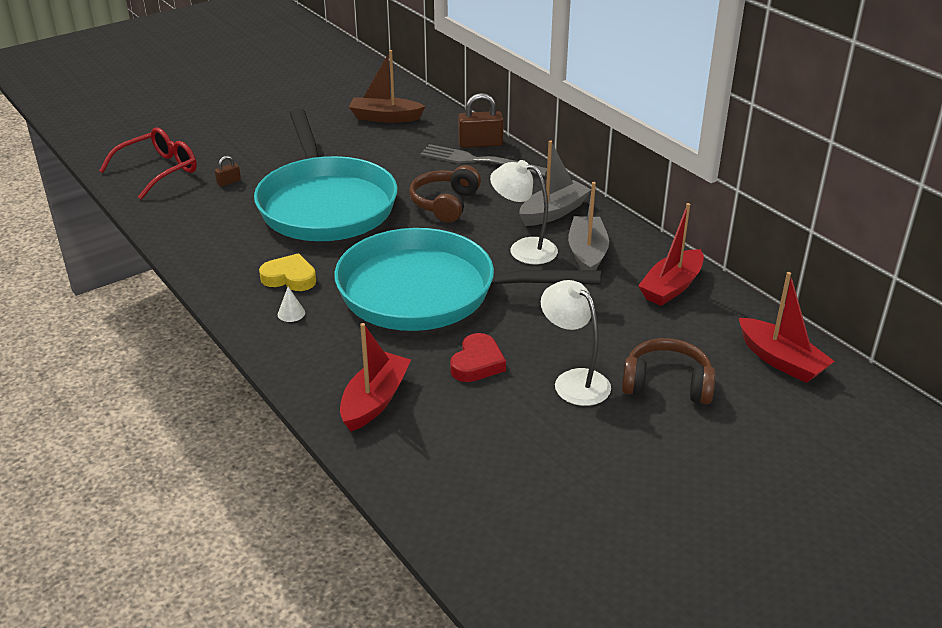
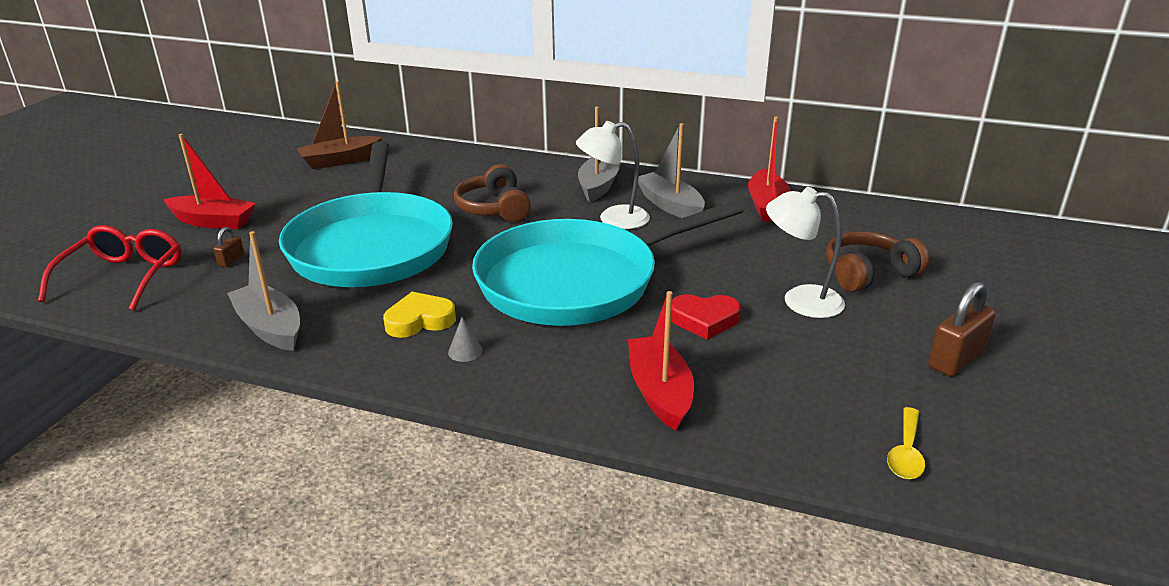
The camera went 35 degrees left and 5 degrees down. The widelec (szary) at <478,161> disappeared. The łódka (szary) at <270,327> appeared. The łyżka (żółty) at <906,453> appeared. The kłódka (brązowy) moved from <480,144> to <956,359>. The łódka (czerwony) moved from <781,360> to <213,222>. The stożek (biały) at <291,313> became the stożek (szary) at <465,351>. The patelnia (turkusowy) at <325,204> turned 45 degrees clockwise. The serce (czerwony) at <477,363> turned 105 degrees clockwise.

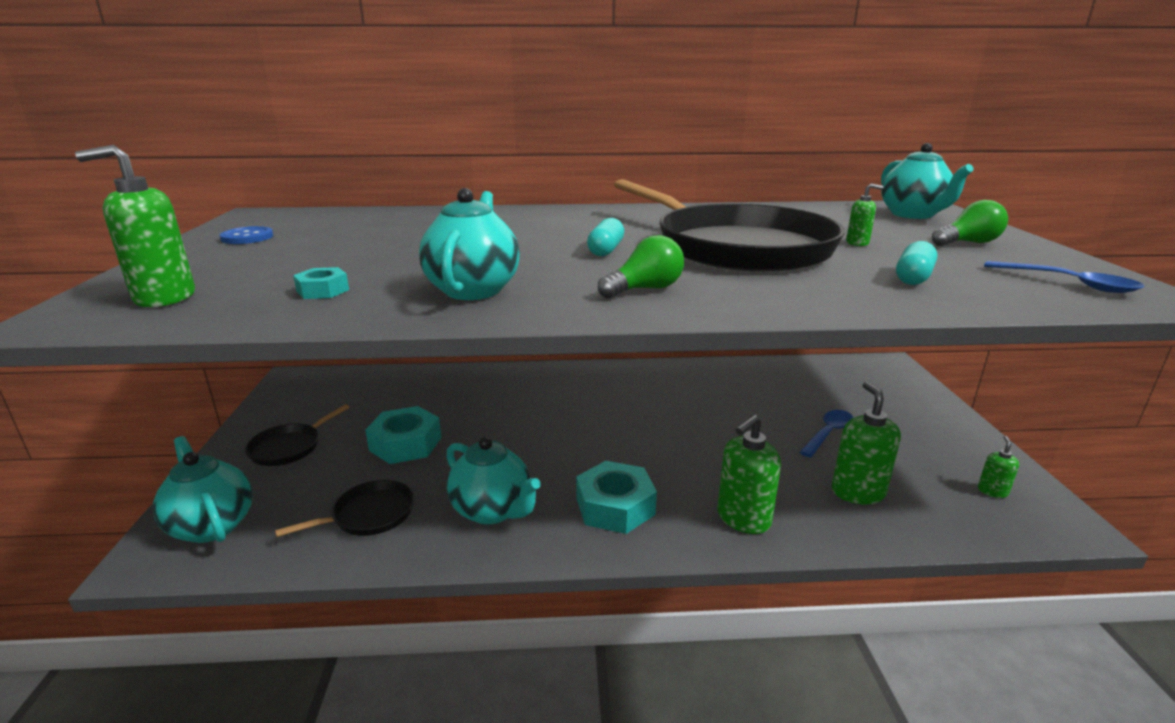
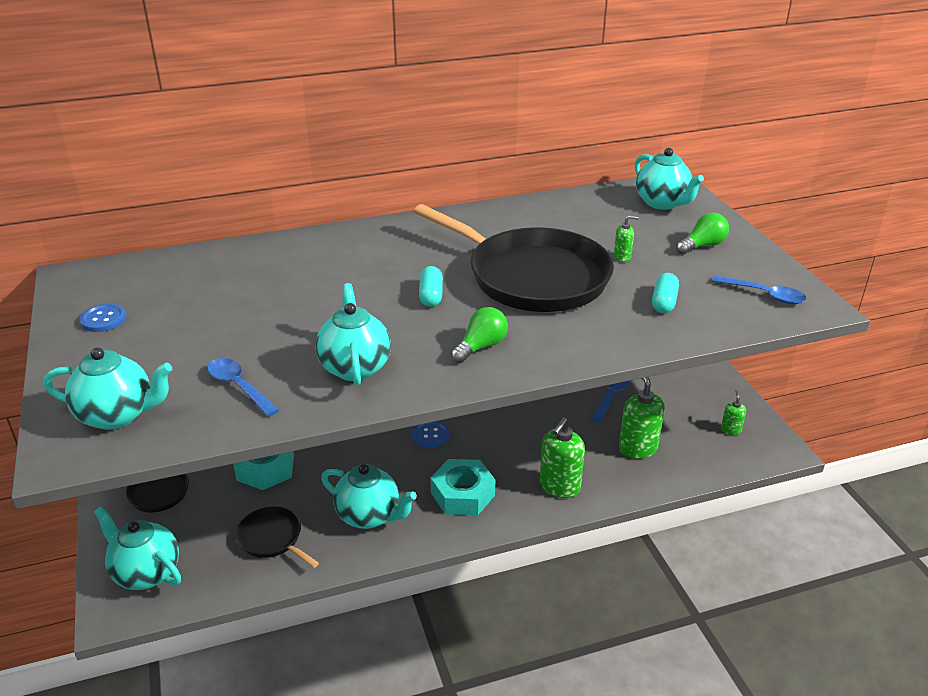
The camera went 15 degrees left and 10 degrees up. The guzik (niebieski) at <430,435> appeared. The dozownik mydła (zielony) at <164,297> was replaced by the imbryk (turkusowy) at <117,415>. The nakrętka (turkusowy) at <323,291> was replaced by the łyżka (niebieski) at <238,386>. The patelnia (czarny) at <369,515> turned 90 degrees counterclockwise.

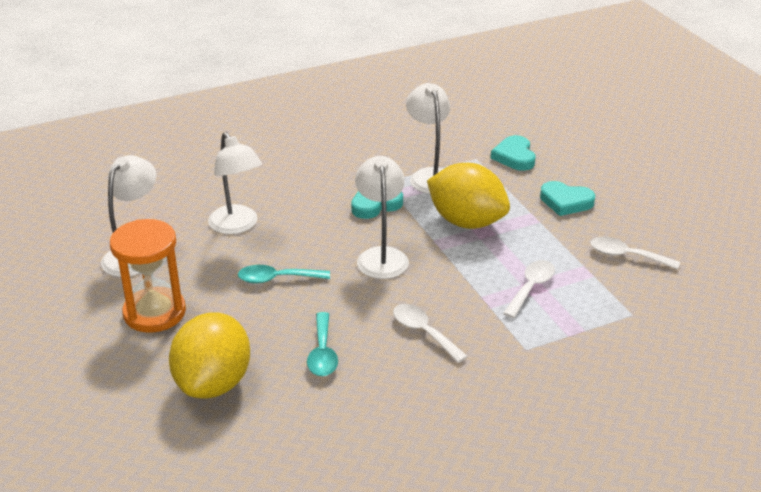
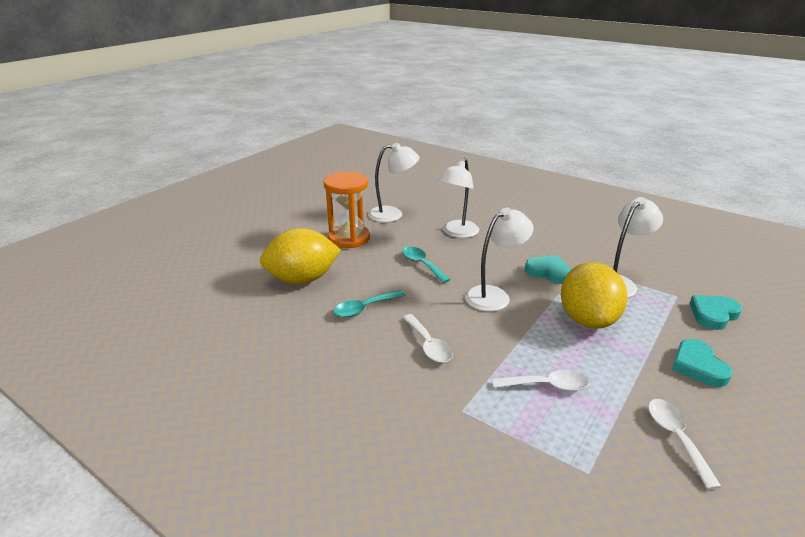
The camera went 60 degrees right and 5 degrees down. The łyżka (biały) at <423,332> turned 135 degrees clockwise.

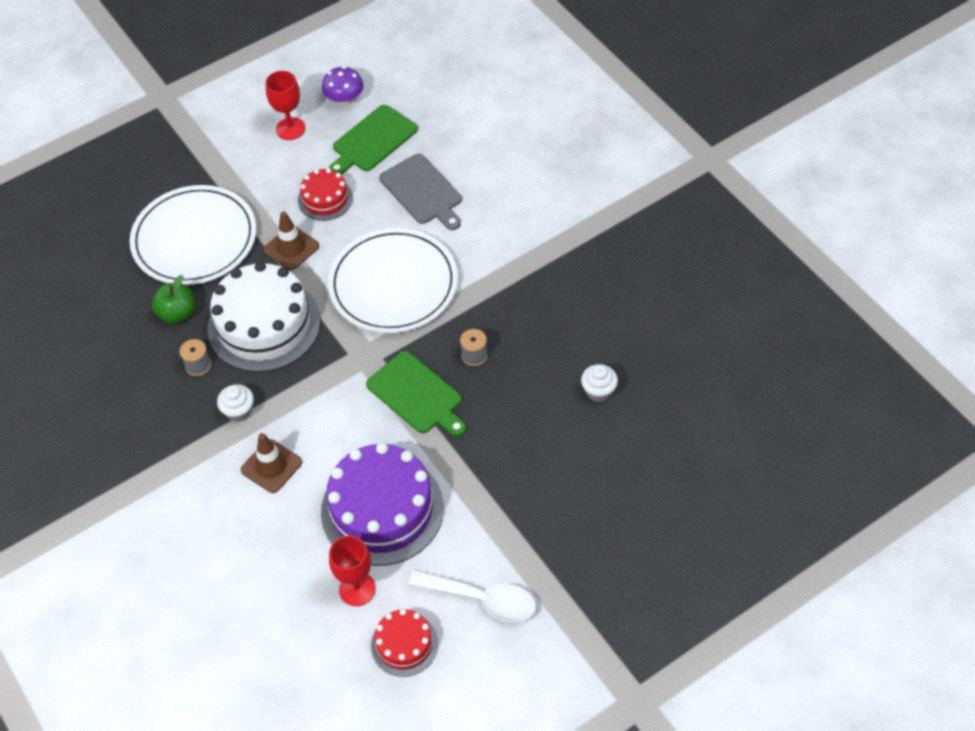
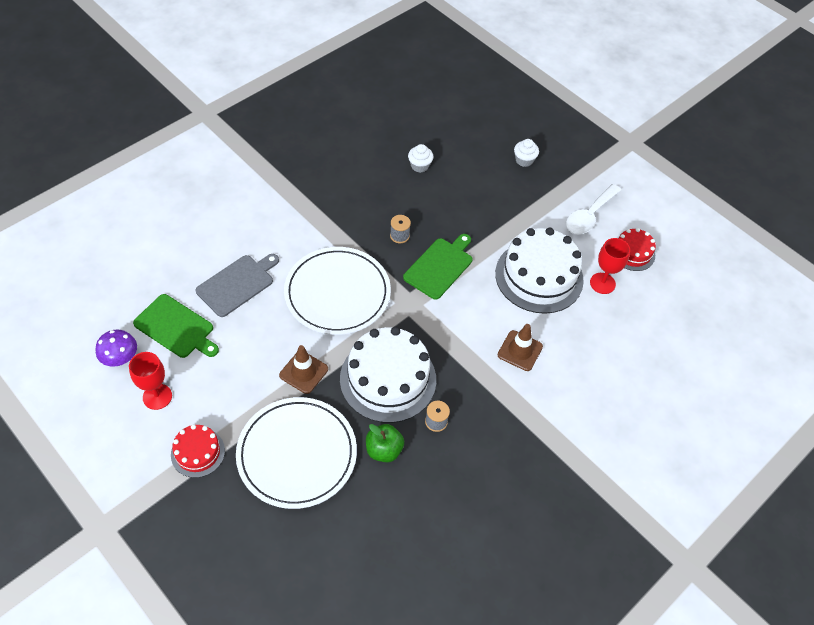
The camera went 105 degrees left and 0 degrees up. The muffinka (biały) moved from <239,411> to <524,160>. The tort (czerwony) moved from <325,199> to <198,452>. The tort (fioletowy) at <382,509> became the tort (biały) at <539,276>. The łyżka (biały) at <482,599> turned 150 degrees counterclockwise.

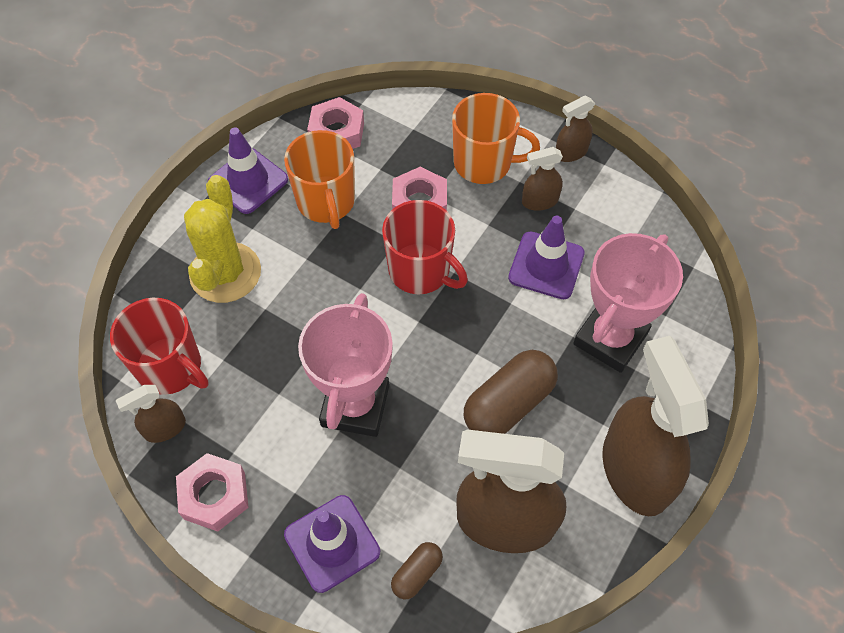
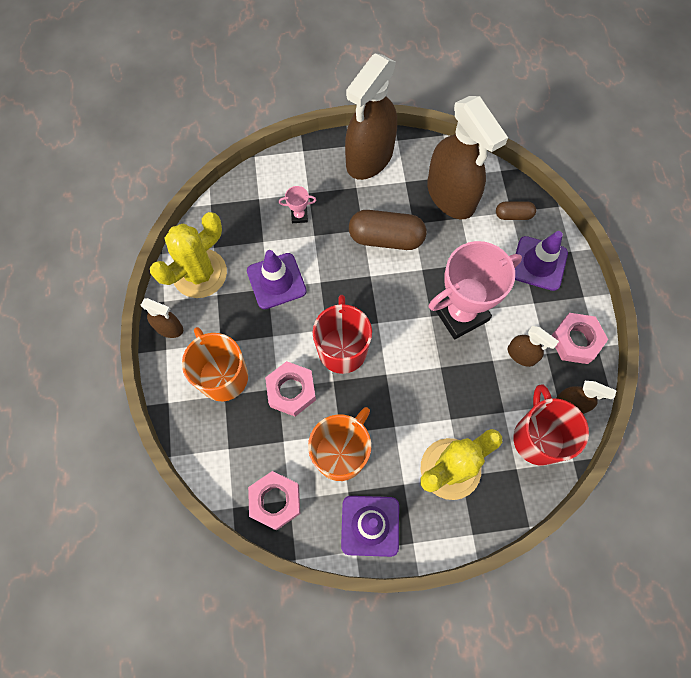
The camera went 130 degrees left and 10 degrees up. The kaktus (żółty) at <199,273> appeared. The spryskiwacz (brązowy) moved from <539,201> to <521,355>. The puchar (różowy) at <610,339> changed to 0.40 times the size.

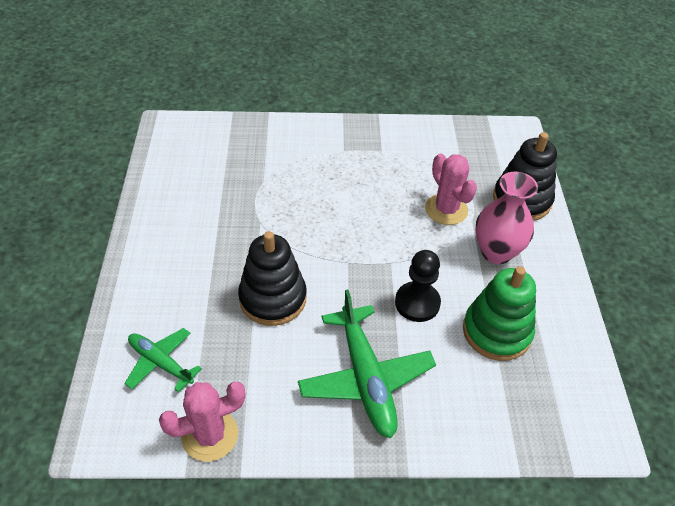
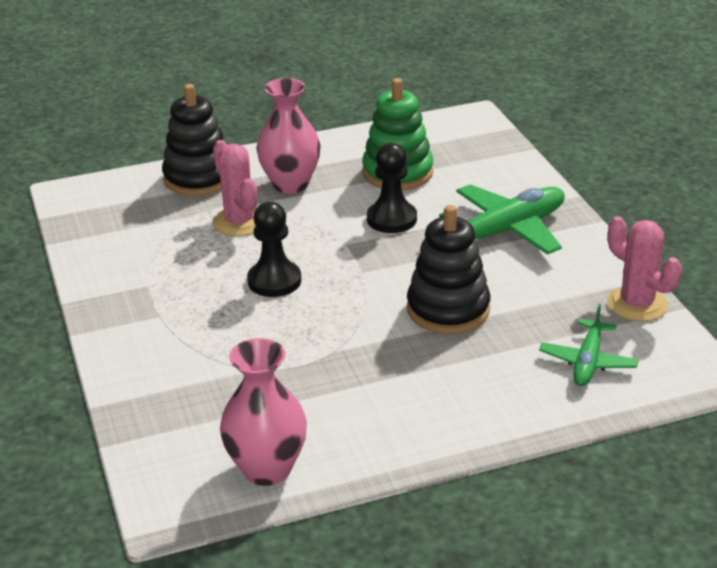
The camera went 105 degrees left and 15 degrees down. The wazon (różowy) at <267,469> appeared. The pionek (czarny) at <274,281> appeared. The kaktus (różowy) at <446,209> turned 75 degrees counterclockwise.

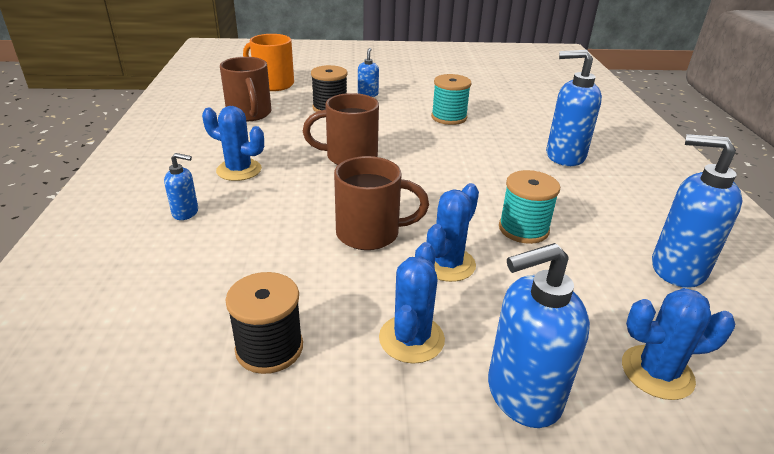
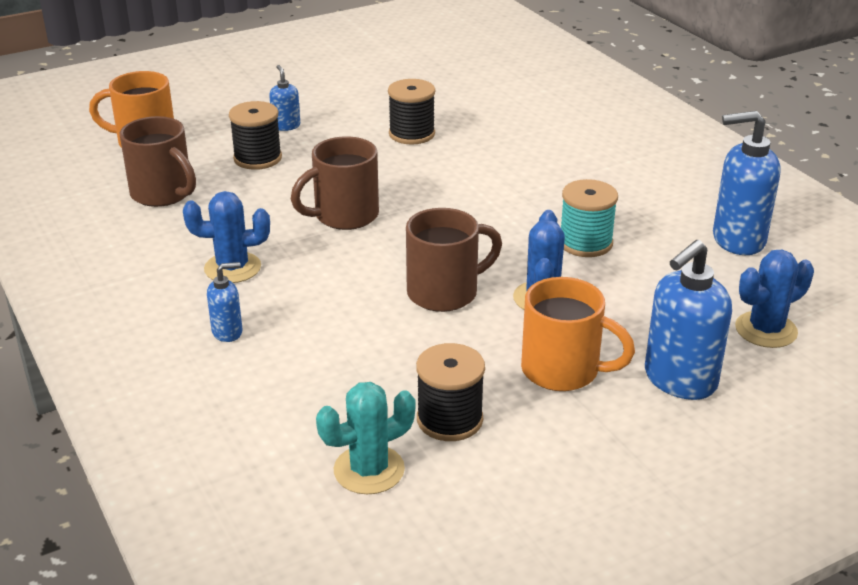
The camera went 25 degrees left and 0 degrees up. The dozownik mydła (niebieski) at <564,156> disappeared. The kaktus (turkusowy) at <369,470> appeared. The kaktus (niebieski) at <411,339> was replaced by the kubek (pomarańczowy) at <563,371>. The szpulka (turkusowy) at <449,117> became the szpulka (czarny) at <412,134>.

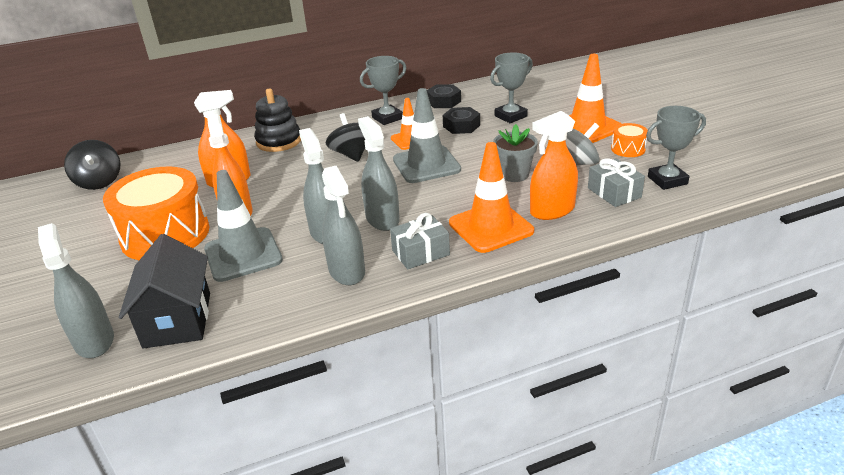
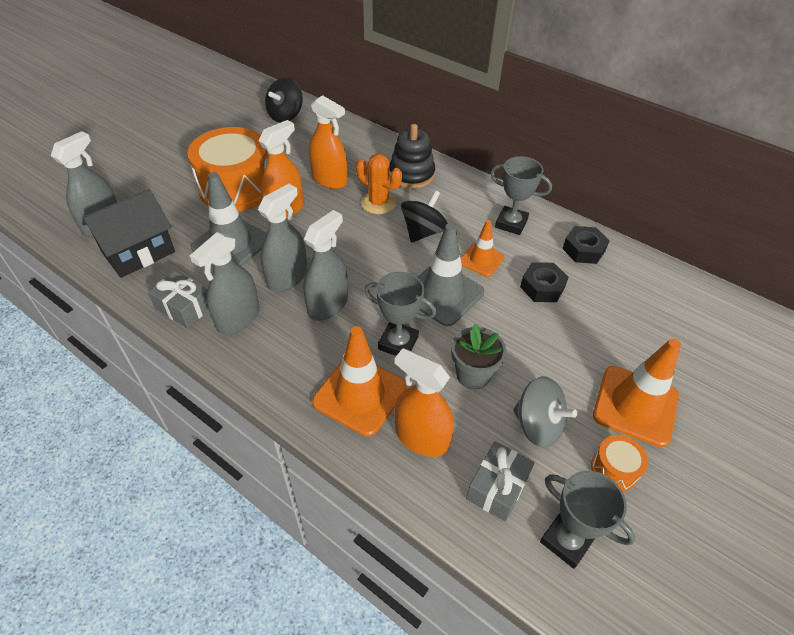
The camera went 55 degrees right and 15 degrees up. The kaktus (pomarańczowy) at <378,203> appeared. The prezent (szary) moved from <420,252> to <184,307>. The puchar (szary) moved from <510,116> to <398,343>.

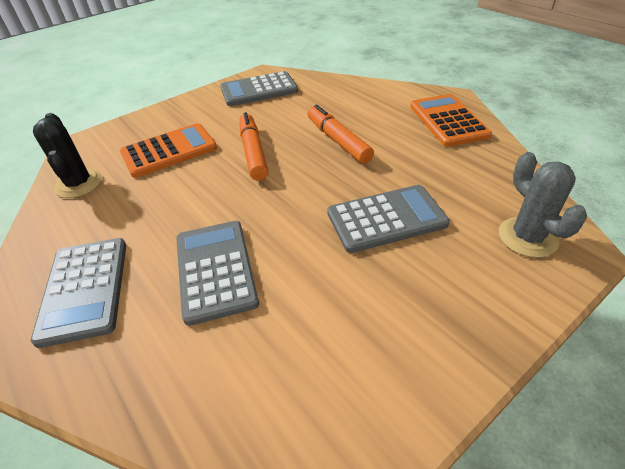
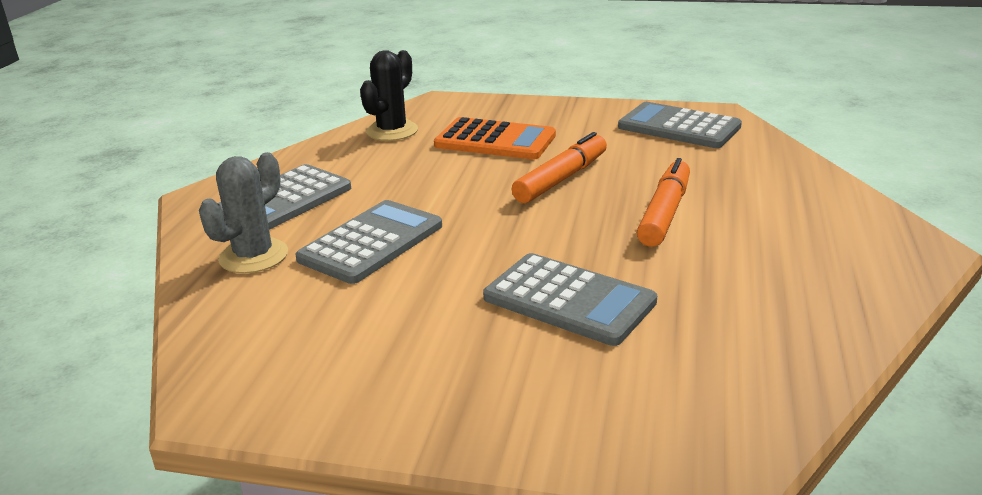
The camera went 50 degrees right and 15 degrees down. The kalkulator (pomarańczowy) at <448,121> disappeared. The kaktus (szary) moved from <527,237> to <253,256>.

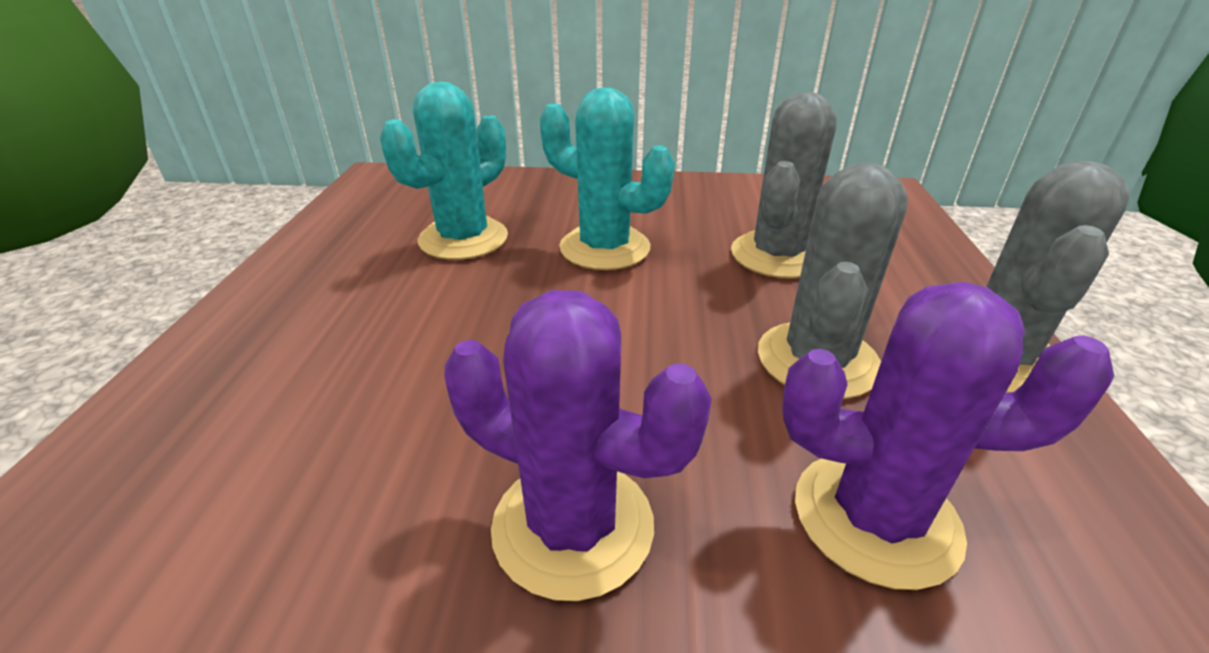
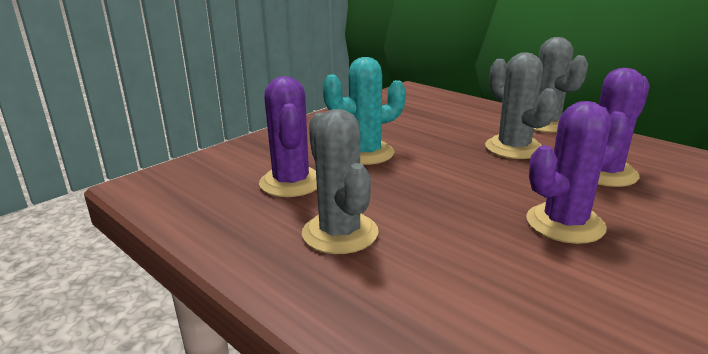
The camera went 50 degrees left and 10 degrees down. The kaktus (szary) moved from <777,255> to <340,233>. The kaktus (turkusowy) at <463,239> became the kaktus (fioletowy) at <291,182>.

